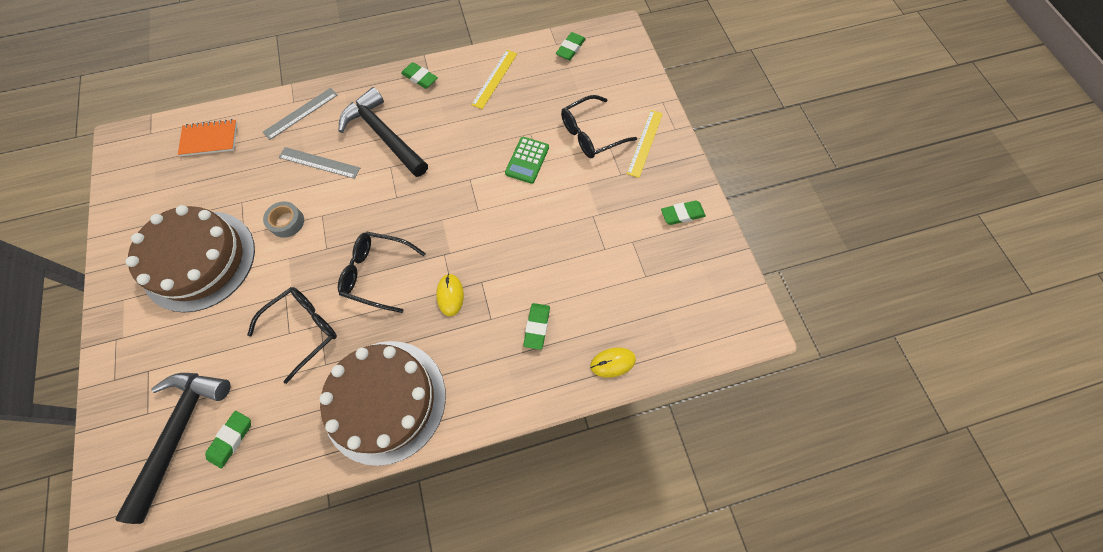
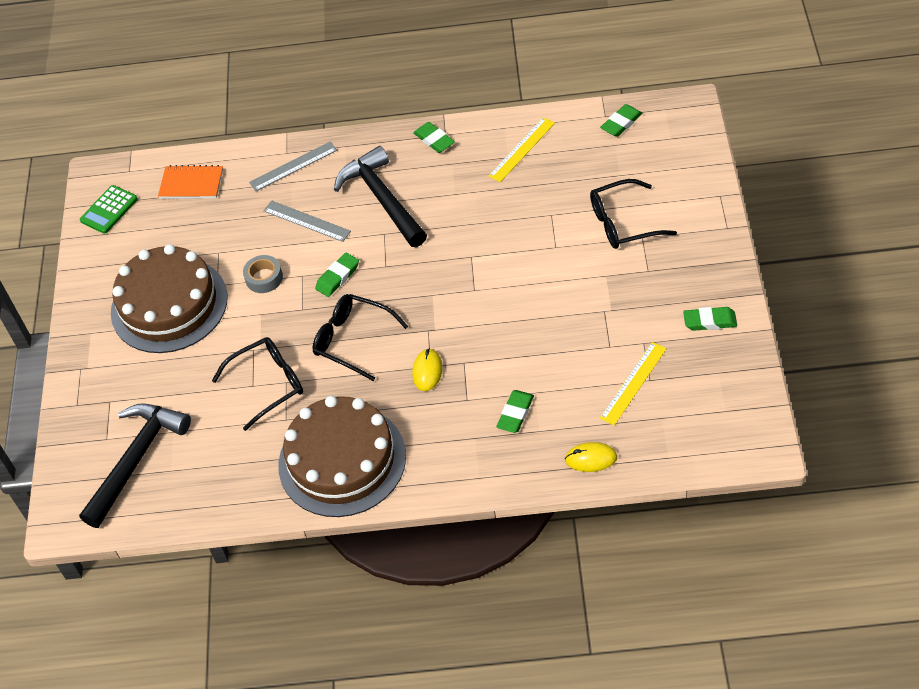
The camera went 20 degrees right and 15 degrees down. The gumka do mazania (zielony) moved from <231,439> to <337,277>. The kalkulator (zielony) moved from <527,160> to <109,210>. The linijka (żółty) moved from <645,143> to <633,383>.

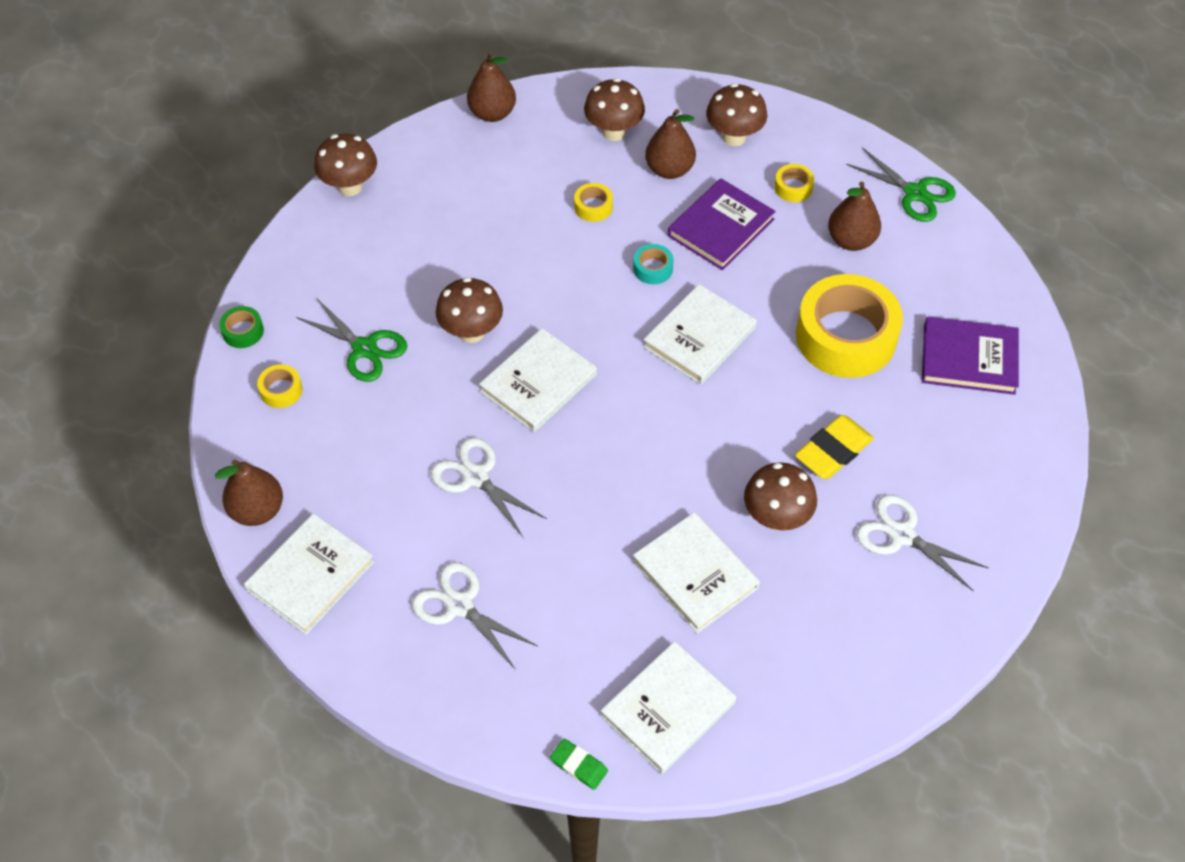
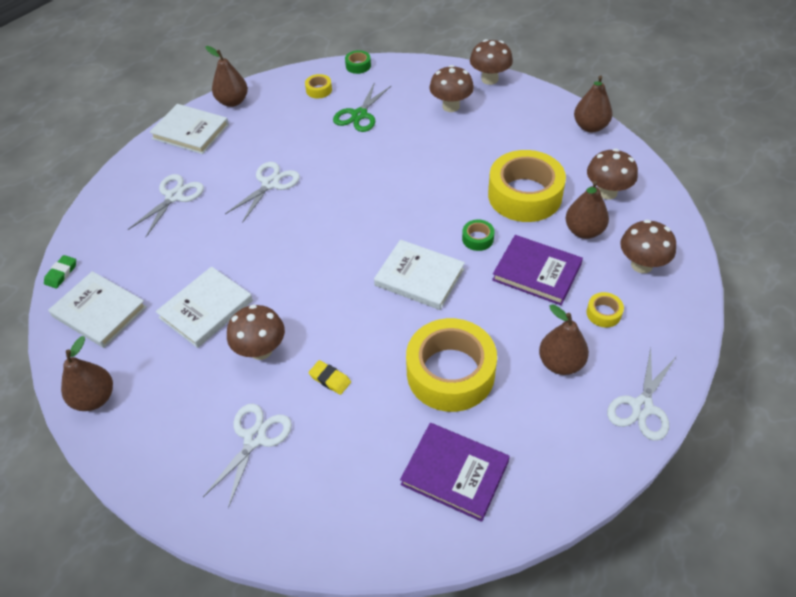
The camera went 80 degrees right and 5 degrees down. The książka (biały) at <538,383> disappeared. The gruszka (brązowy) at <94,398> appeared. The grzyb (brązowy) moved from <471,332> to <451,106>. The taśma klejąca (turkusowy) at <653,268> became the taśma klejąca (zielony) at <477,239>. The nożyczki (zielony) at <915,193> became the nożyczki (biały) at <642,407>. The książka (fioletowy) at <969,358> turned 60 degrees counterclockwise. The taśma klejąca (żółty) at <593,207> changed to 2.44 times the size. The gumka do mazania (żółty) at <833,451> changed to 0.59 times the size.

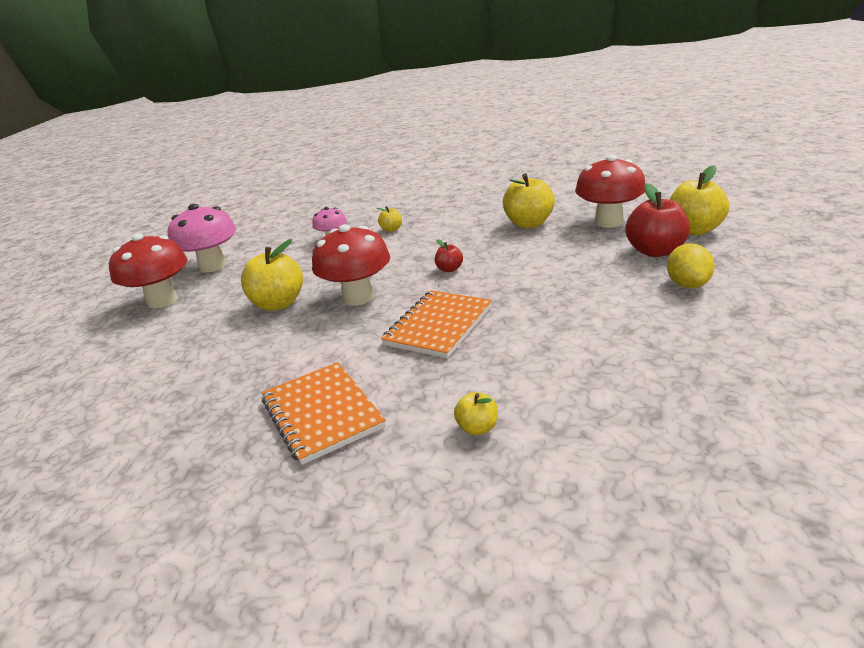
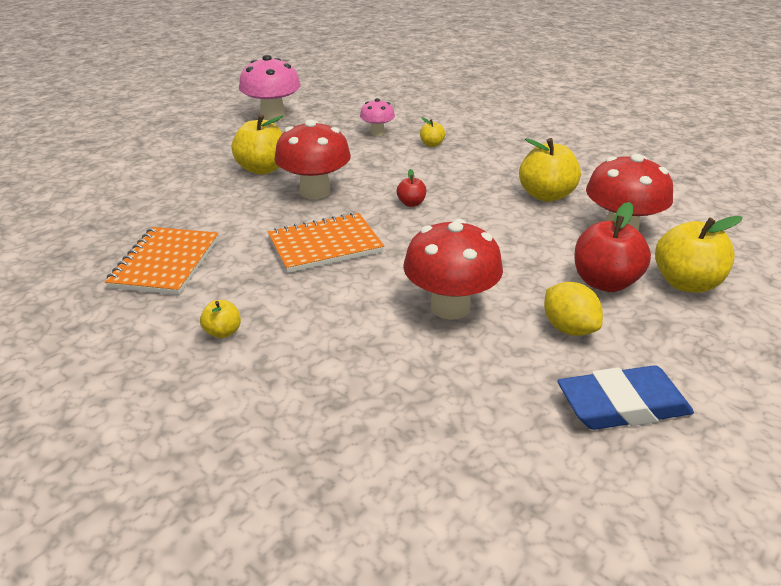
The camera went 35 degrees right and 5 degrees up. The gumka do mazania (niebieski) at <622,405> appeared. The grzyb (czerwony) moved from <162,301> to <450,307>. The cytryna (żółty) at <688,285> turned 75 degrees counterclockwise.

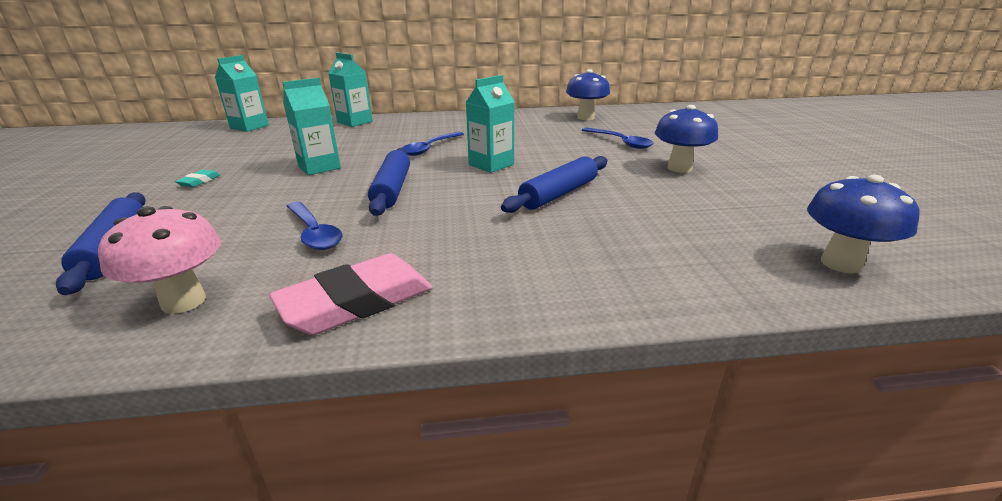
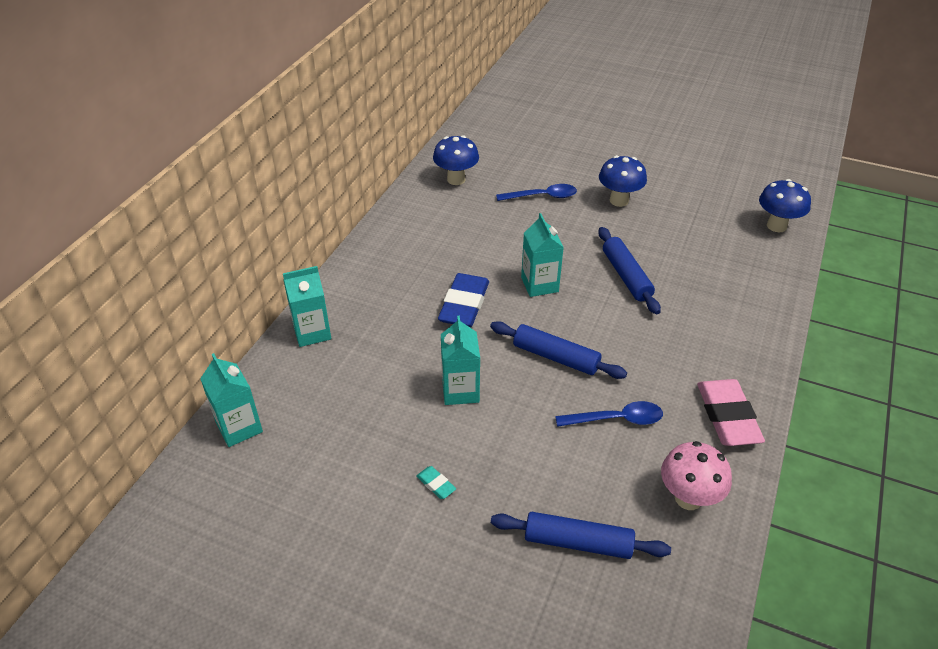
The camera went 60 degrees left and 15 degrees up. The łyżka (niebieski) at <430,148> was replaced by the gumka do mazania (niebieski) at <464,305>.

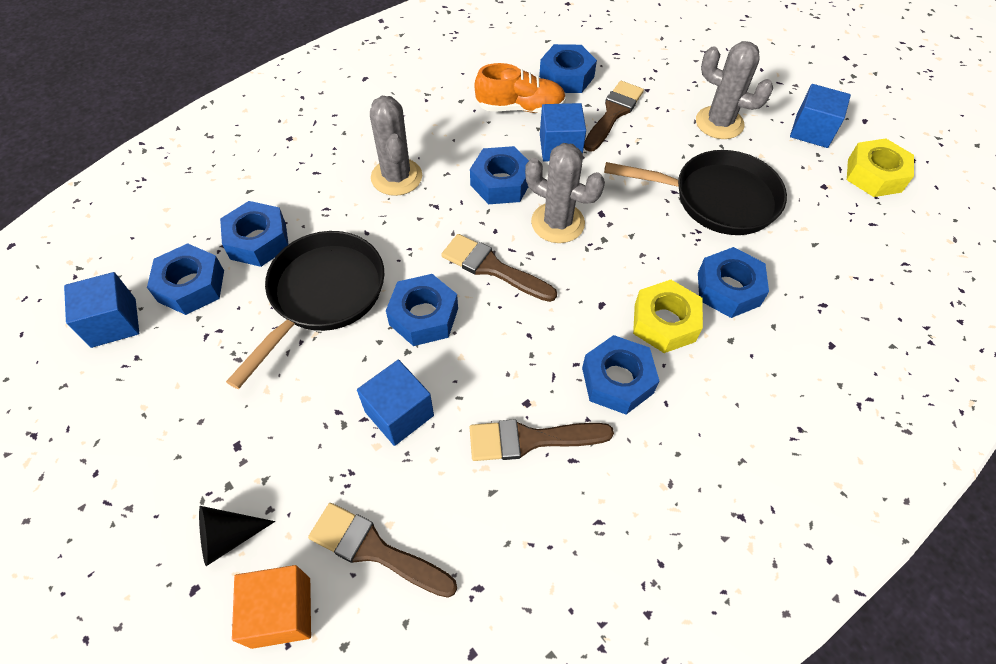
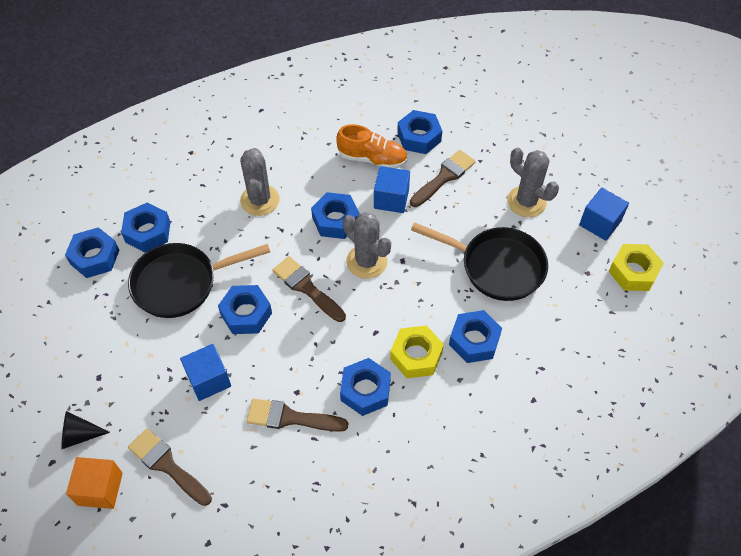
The camera went 15 degrees right and 0 degrees up. The sześcian (niebieski) at <113,322> disappeared. The patelnia (czarny) at <322,295> turned 150 degrees counterclockwise.

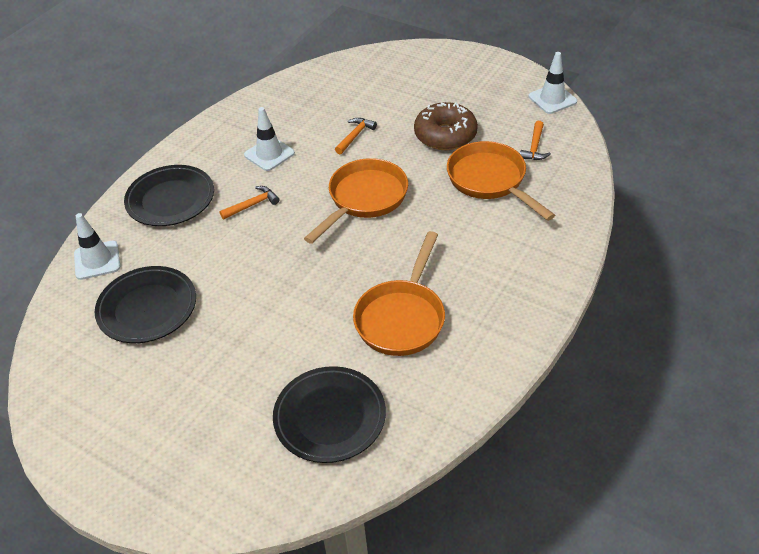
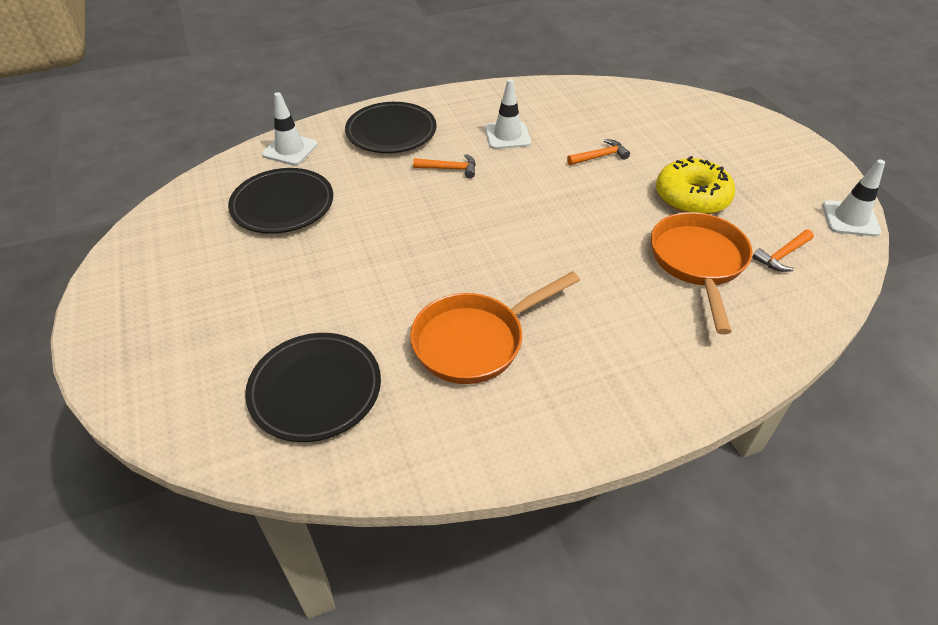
The camera went 35 degrees right and 0 degrees up. The patelnia (pomarańczowy) at <364,199> disappeared. The donut (brązowy) at <445,135> became the donut (żółty) at <691,197>.

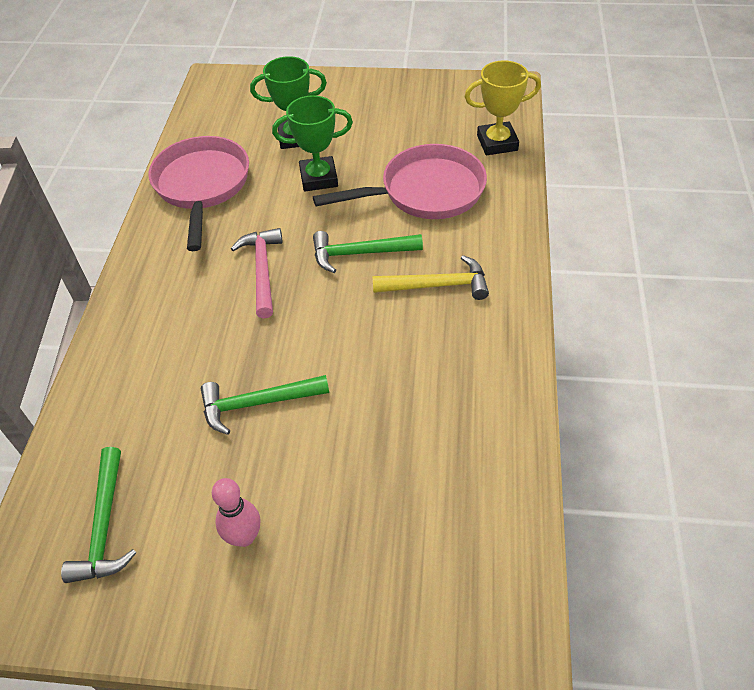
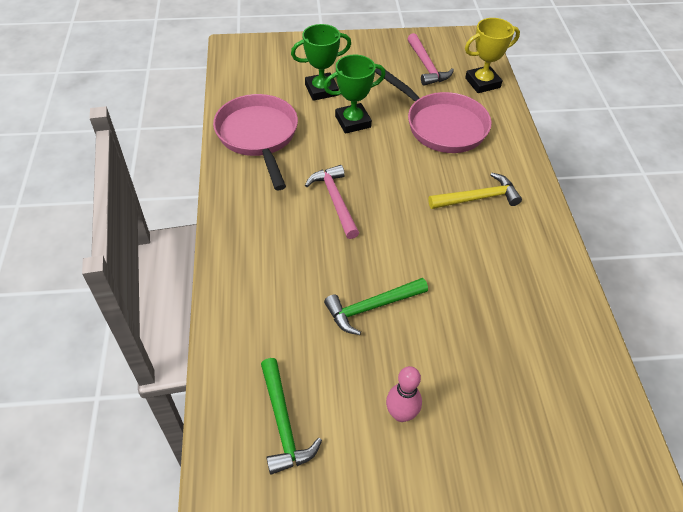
The camera went 15 degrees left and 0 degrees up. The młotek (zielony) at <360,253> disappeared. The młotek (różowy) at <426,66> appeared. The patelnia (różowy) at <425,192> turned 75 degrees clockwise.

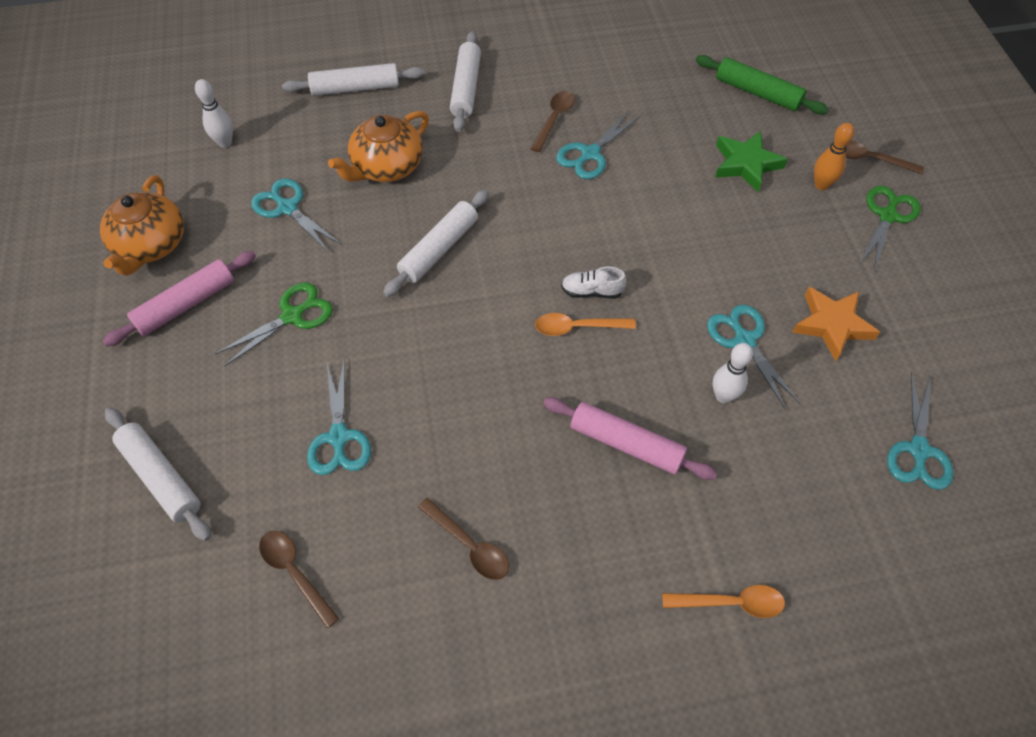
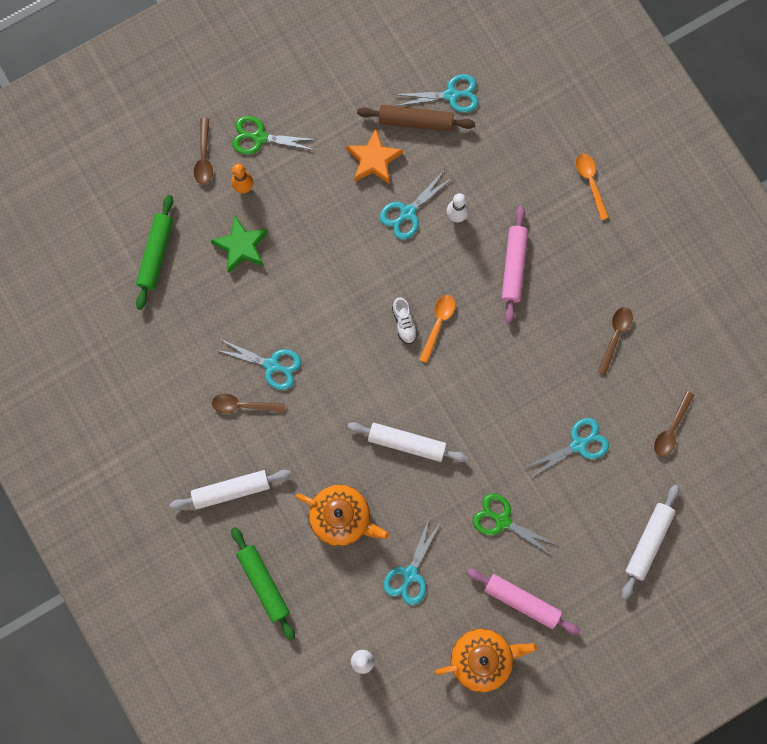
The camera went 110 degrees left and 20 degrees up. The wałek do ciasta (brązowy) at <415,121> appeared. The wałek do ciasta (biały) at <355,88> became the wałek do ciasta (zielony) at <263,583>. The łyżka (pomarańczowy) at <576,327> turned 135 degrees counterclockwise.

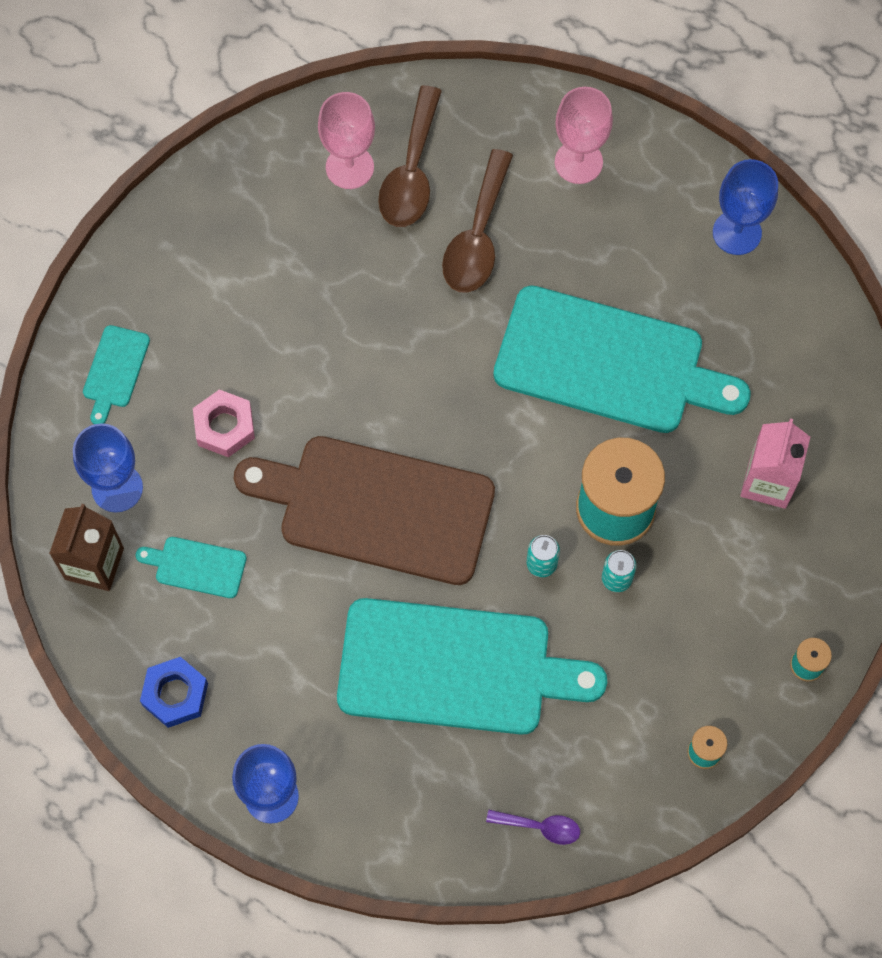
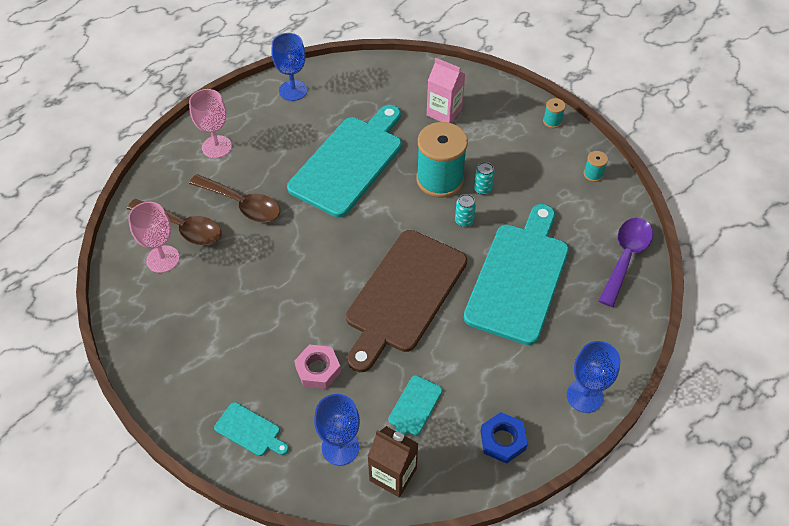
The camera went 75 degrees left and 15 degrees down. The łyżka (fioletowy) at <540,827> changed to 1.94 times the size.

